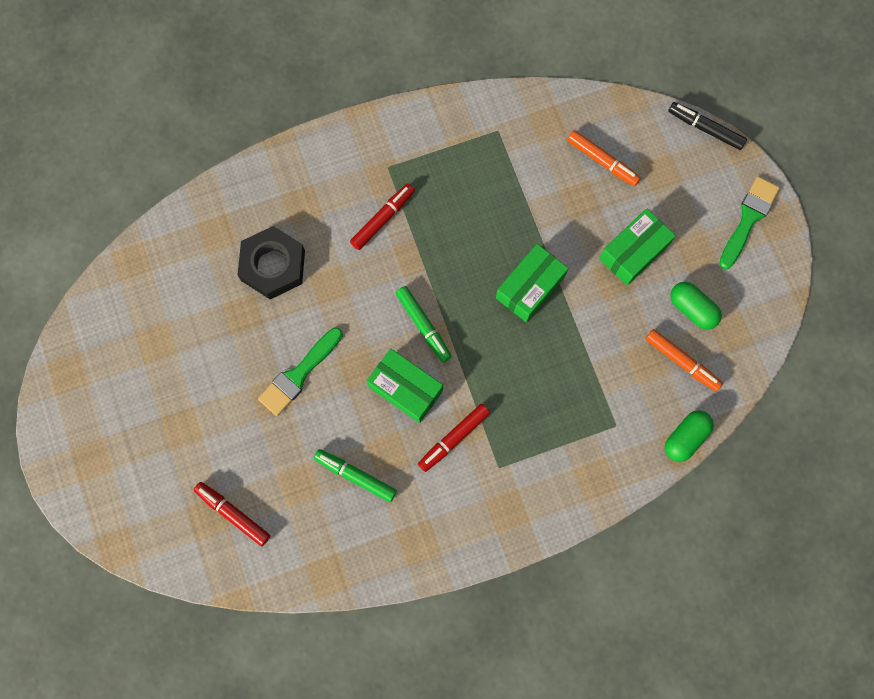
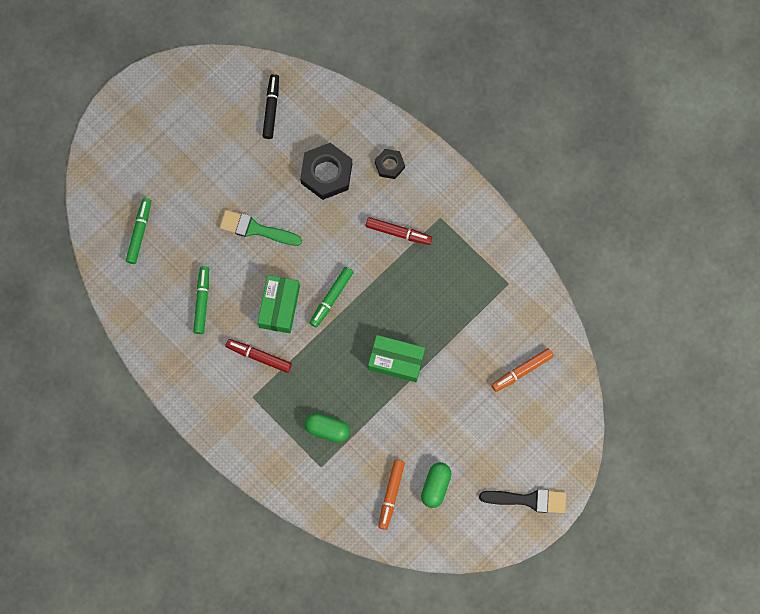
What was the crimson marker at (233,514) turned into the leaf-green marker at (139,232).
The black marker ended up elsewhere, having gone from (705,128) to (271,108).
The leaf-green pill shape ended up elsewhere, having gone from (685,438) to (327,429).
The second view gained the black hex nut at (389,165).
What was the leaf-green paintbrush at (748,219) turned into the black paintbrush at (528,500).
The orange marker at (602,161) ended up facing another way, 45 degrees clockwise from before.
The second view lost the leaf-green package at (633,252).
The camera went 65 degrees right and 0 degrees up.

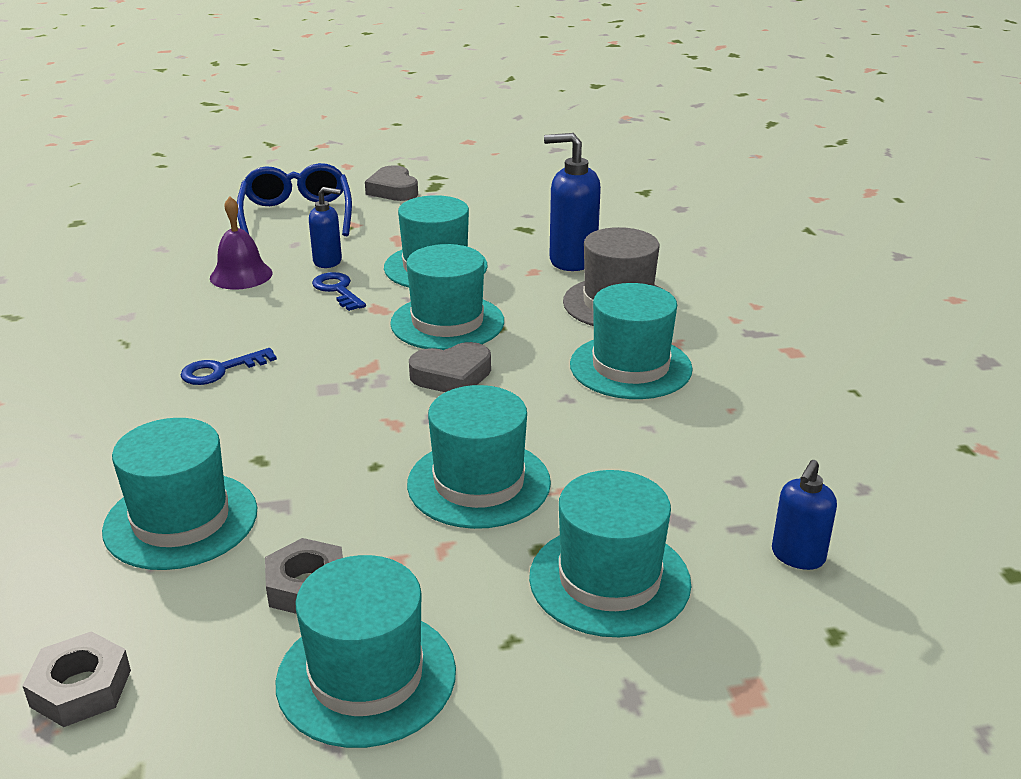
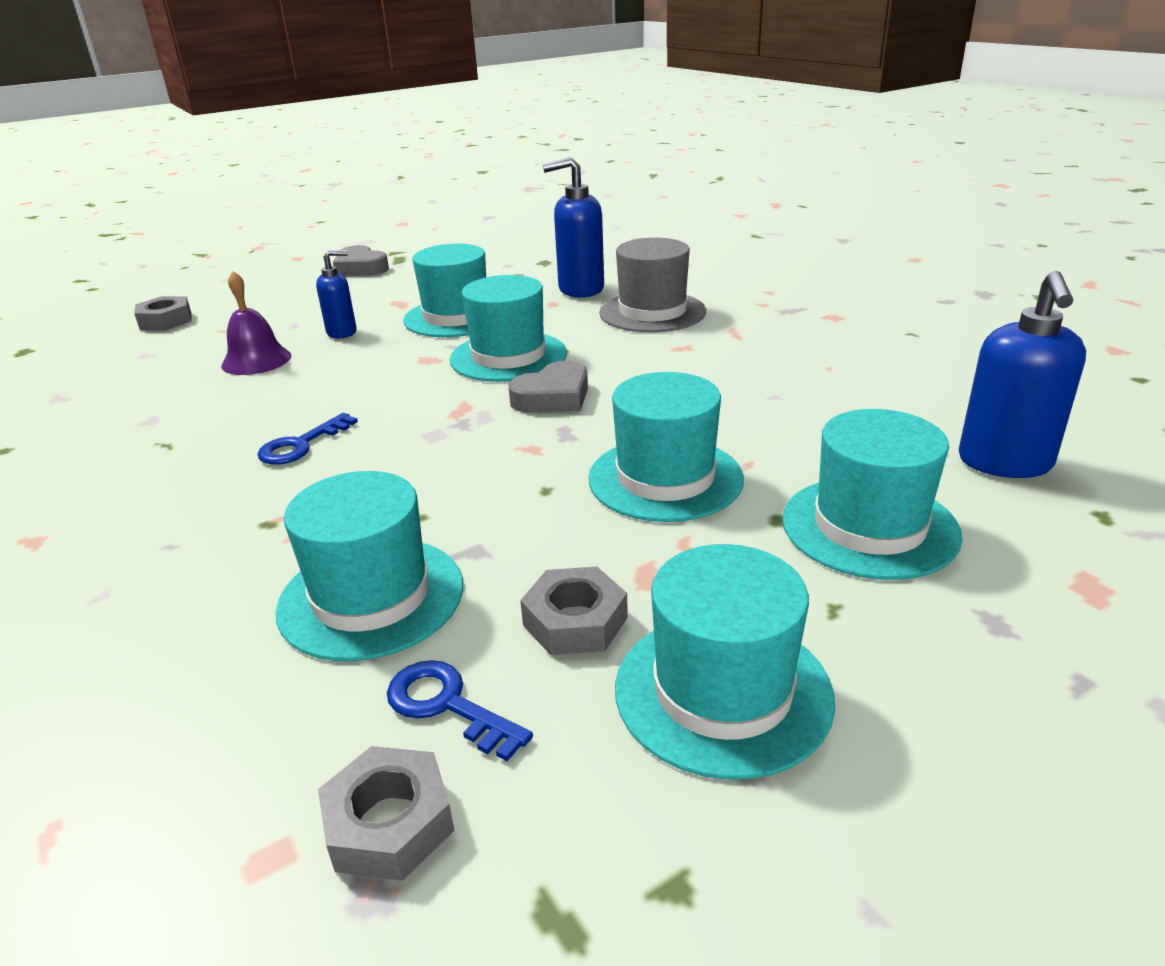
The second view gained the grey hex nut at (165,320).
The royal blue key ended up elsewhere, having gone from (337,290) to (447,705).
The size of the royal blue soap dispenser at (797,556) changed by a factor of 1.66.
The second view lost the royal blue glasses at (296,216).
The second view lost the teal top hat at (630,367).
The camera went 20 degrees left and 0 degrees up.

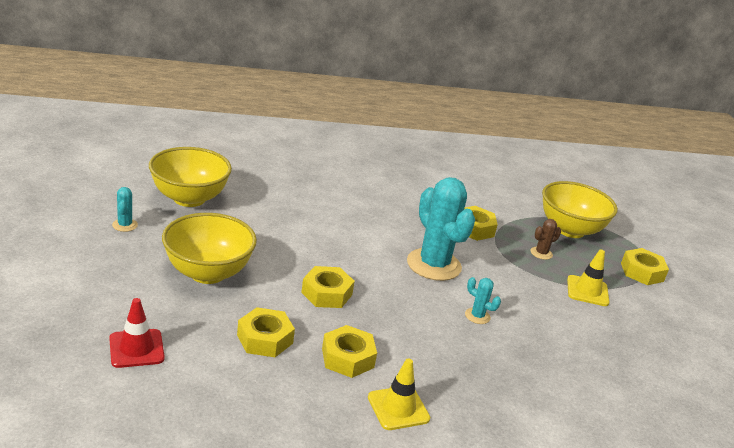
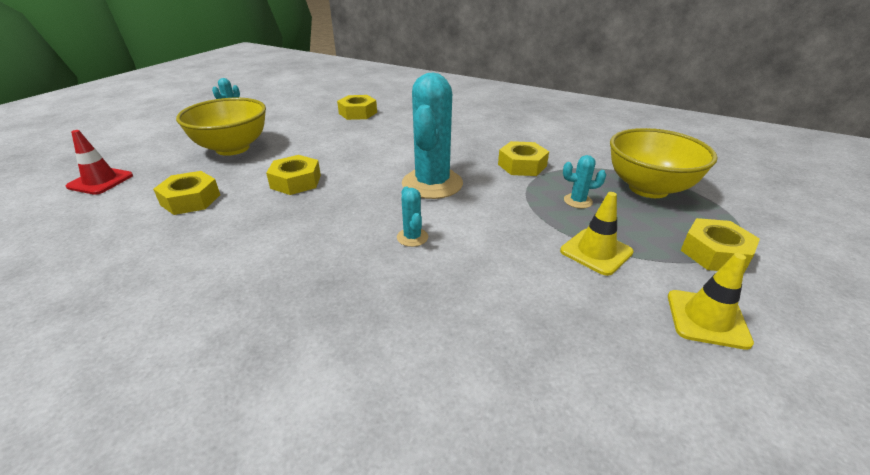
The bright yellow hex nut ended up elsewhere, having gone from (347,358) to (358,113).
What was the brown prickly plant at (541,253) turned into the teal prickly plant at (578,201).
The bright yellow road cone ended up elsewhere, having gone from (398,408) to (707,319).
The second view lost the bright yellow bowl at (189,198).
The camera went 40 degrees right and 5 degrees up.

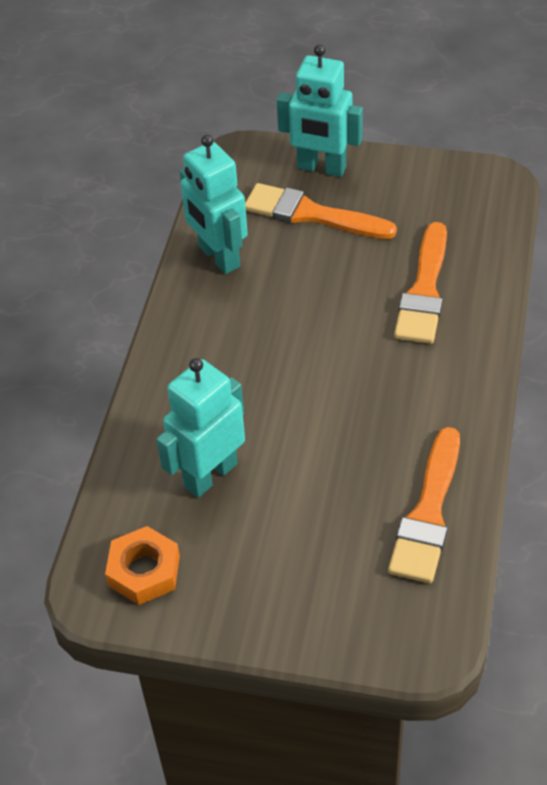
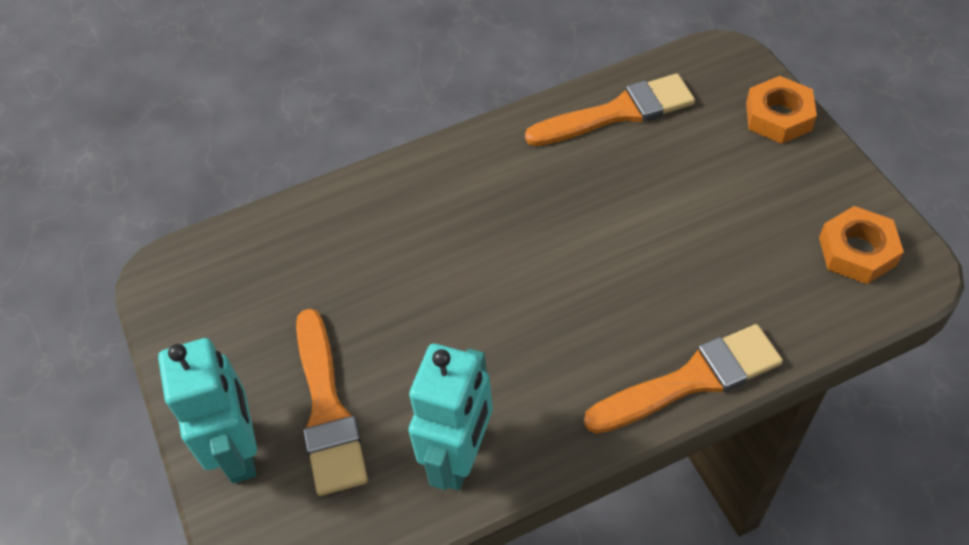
The orange paintbrush ended up elsewhere, having gone from (424,290) to (691,380).
The second view gained the orange hex nut at (778,116).
The second view lost the teal robot figure at (210,475).
The camera went 125 degrees left and 5 degrees up.

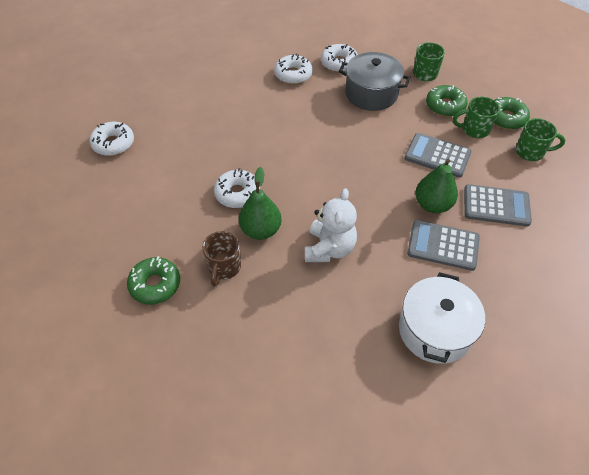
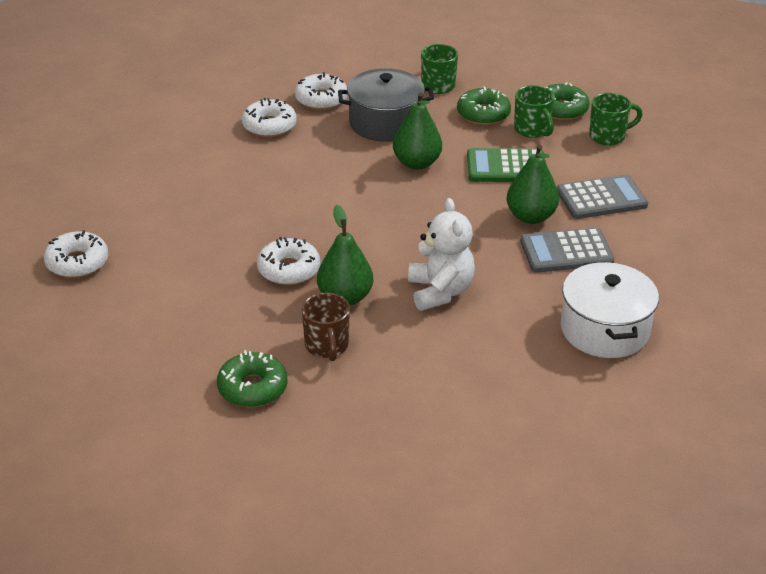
The second view gained the leaf-green toy pear at (416,163).
What was the grey adding machine at (437,155) turned into the leaf-green adding machine at (506,167).
The leaf-green tea mug at (474,130) ended up facing another way, 90 degrees counterclockwise from before.
The camera went 25 degrees left and 15 degrees down.

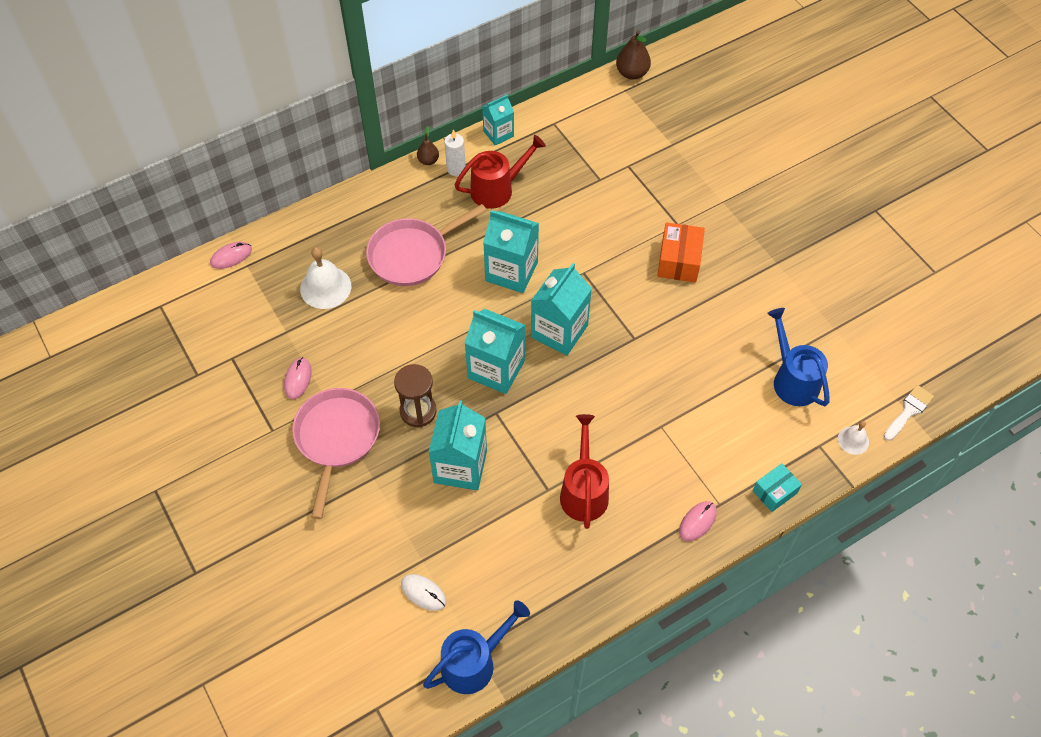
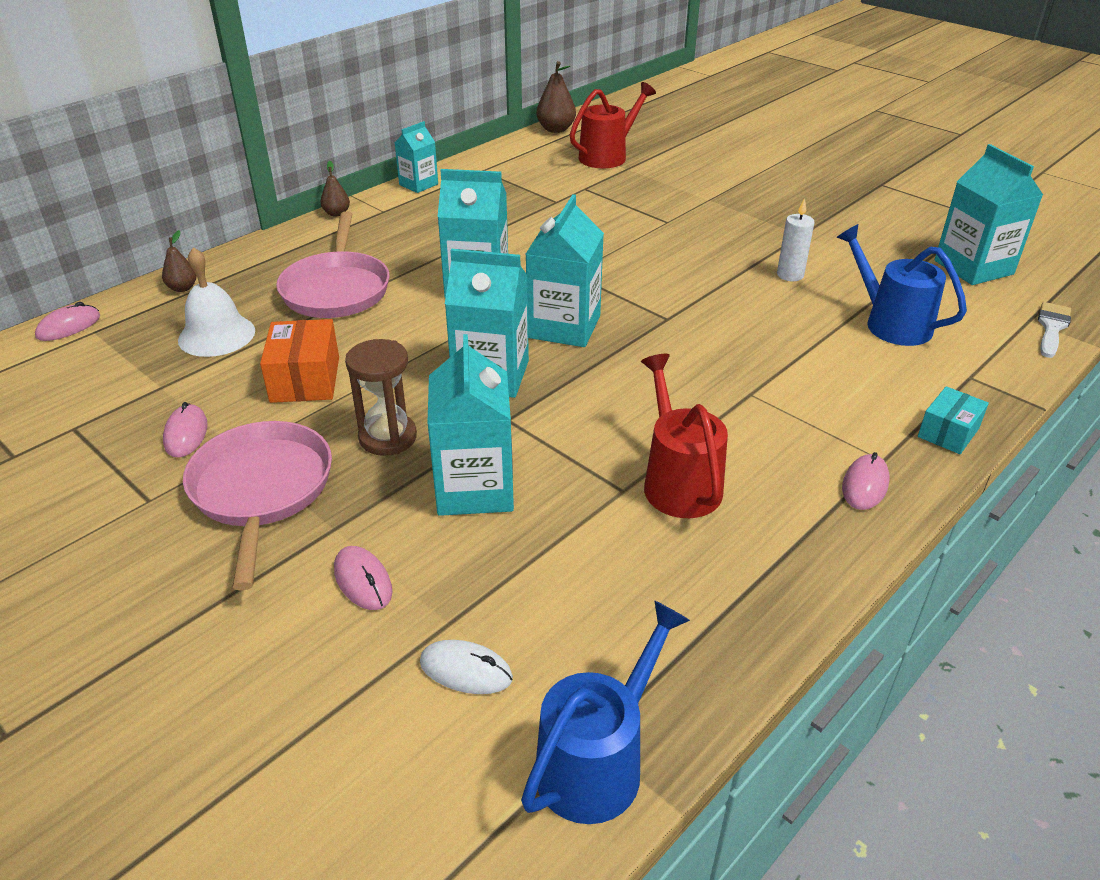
The second view gained the brown toy pear at (182,288).
The orange package ended up elsewhere, having gone from (679,261) to (305,379).
The pink frying pan at (412,254) ended up facing another way, 45 degrees counterclockwise from before.
The second view gained the pink mouse at (363,581).
The crimson watering can ended up elsewhere, having gone from (497,189) to (607,156).
The white pillar candle ended up elsewhere, having gone from (456,169) to (790,275).
The second view gained the teal carton at (973,267).
The second view lost the white hand bell at (853,440).
The camera went 15 degrees left and 20 degrees down.

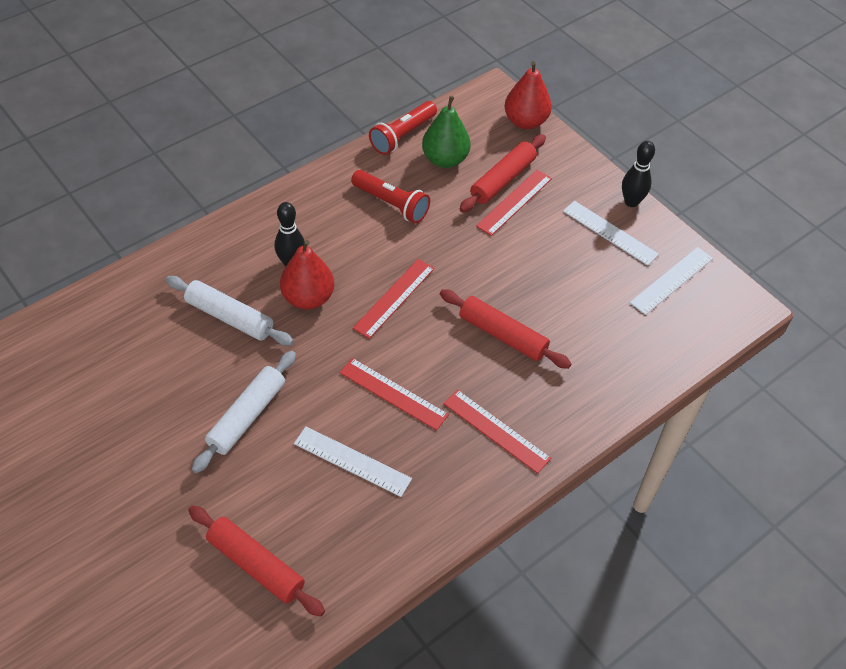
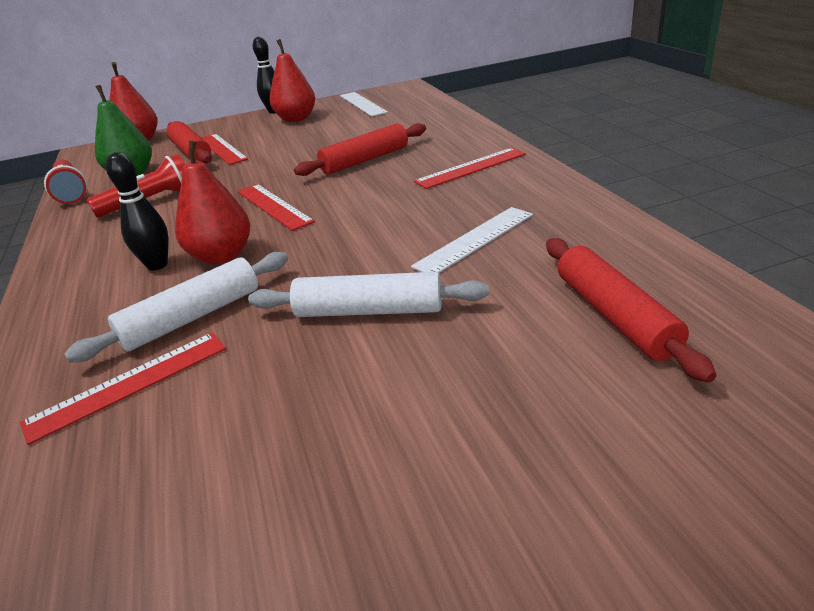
The crimson measuring stick ended up elsewhere, having gone from (393,393) to (129,384).
The white dough roller at (247,416) ended up facing another way, 45 degrees counterclockwise from before.
Where the white measuring stick stood at (610,233), the crimson toy pear came to stand at (296,119).
The crimson dough roller at (256,565) ended up facing another way, 75 degrees counterclockwise from before.
The camera went 65 degrees left and 20 degrees down.

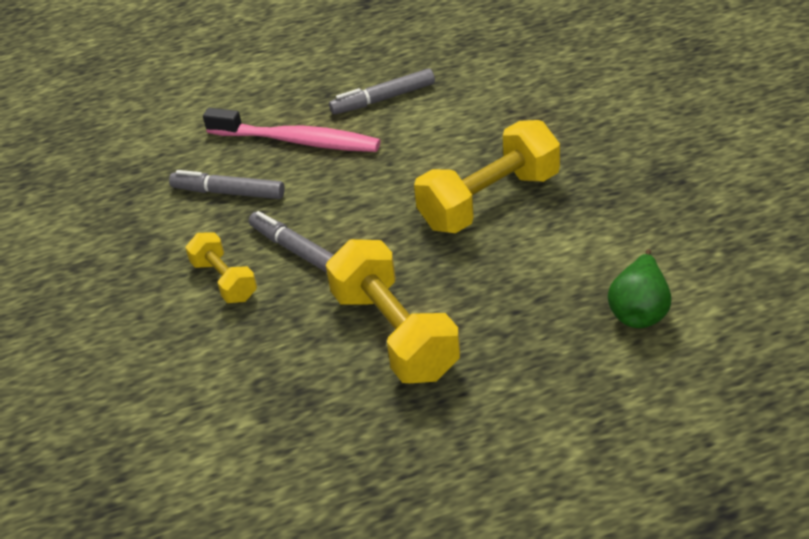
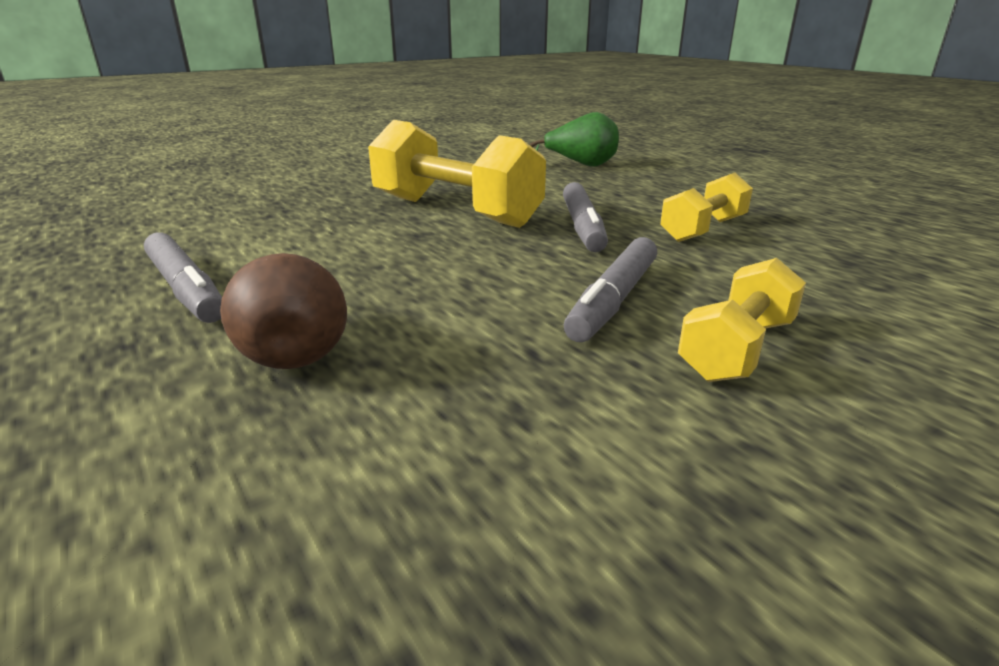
Where the pink toothbrush stood at (297,141), the brown toy pear came to stand at (296,350).
The grey marker ended up elsewhere, having gone from (228,192) to (582,227).
The size of the bright yellow dumbbell at (395,334) changed by a factor of 0.56.
The camera went 110 degrees left and 15 degrees down.

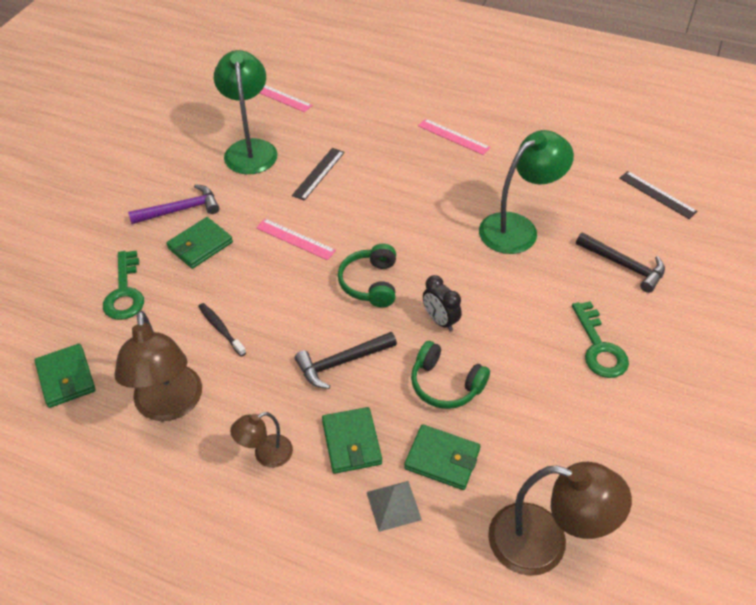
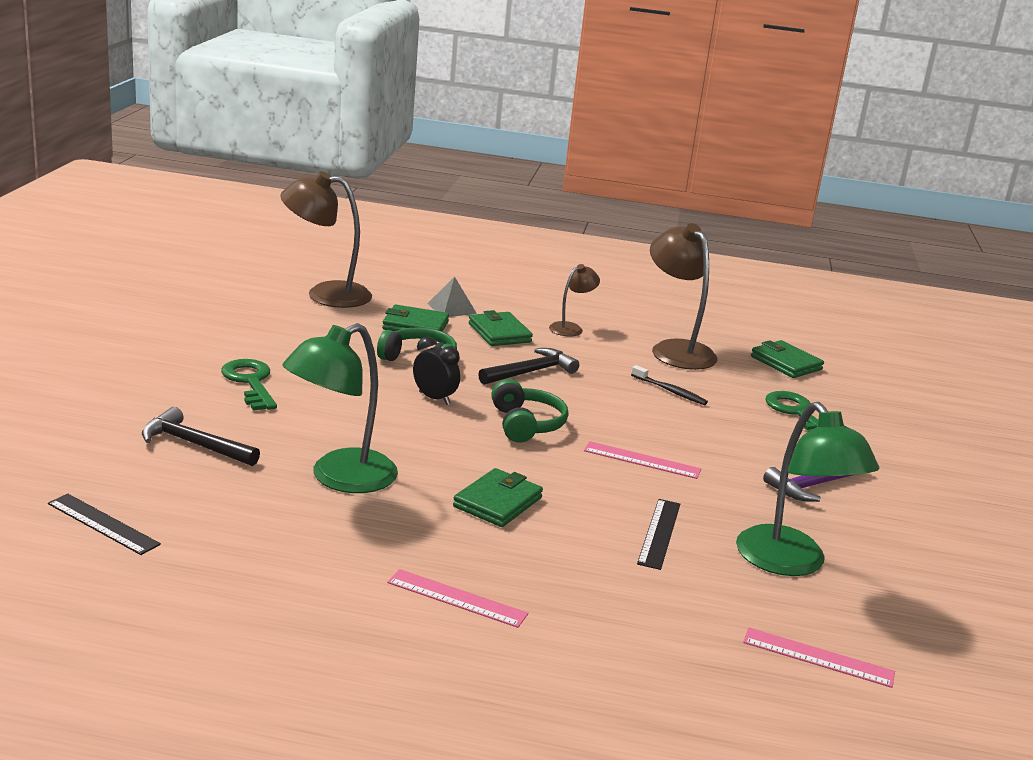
The leaf-green billfold ended up elsewhere, having gone from (200,245) to (497,502).
The camera went 165 degrees right and 25 degrees down.

